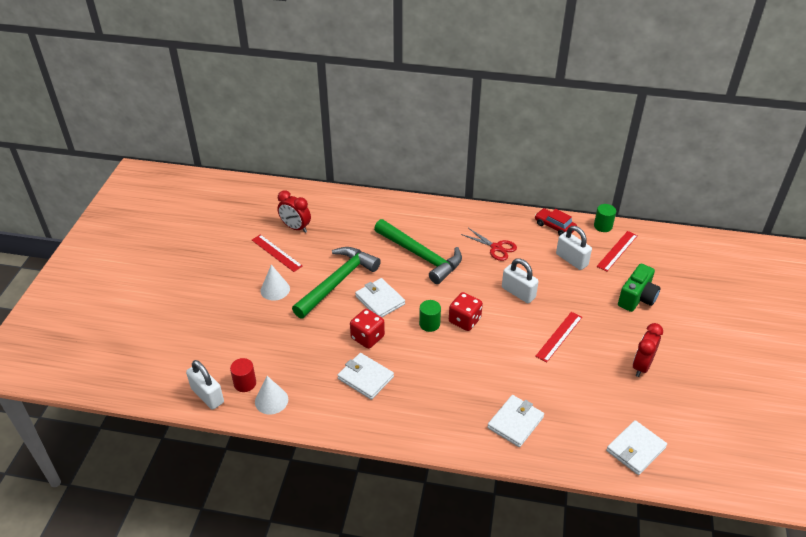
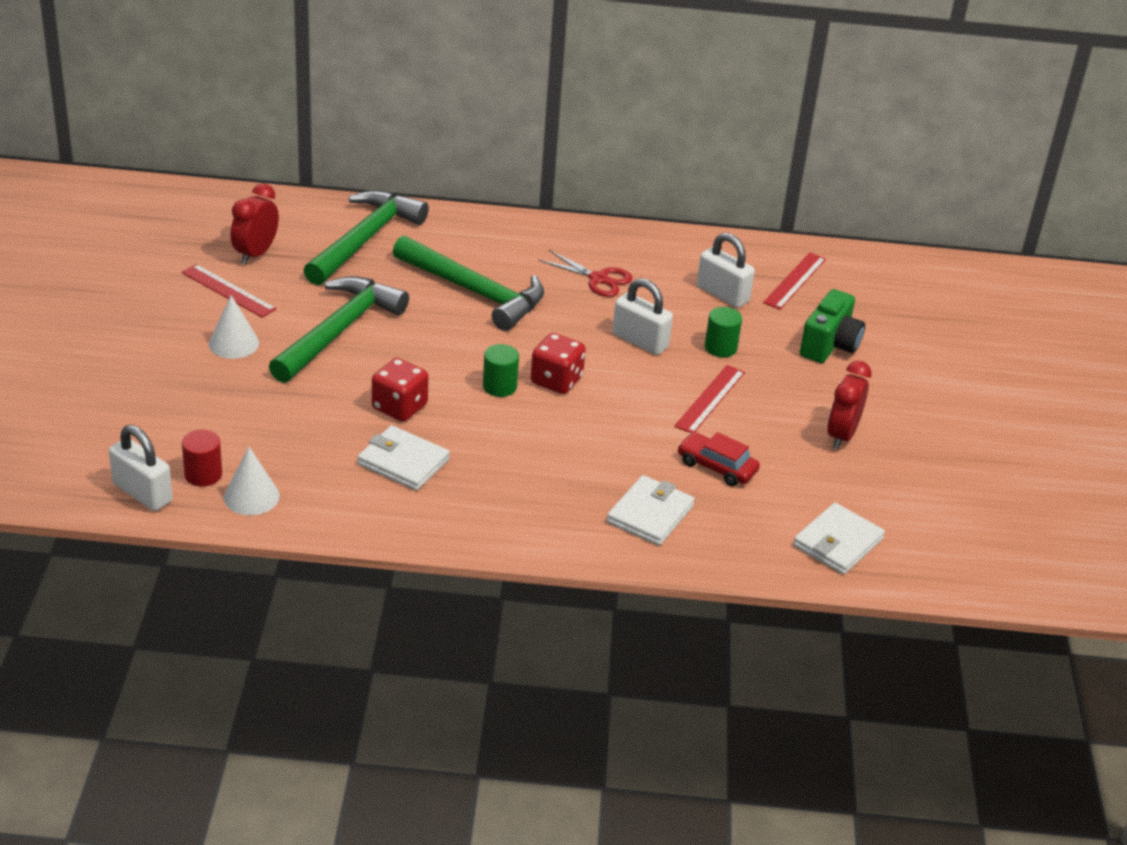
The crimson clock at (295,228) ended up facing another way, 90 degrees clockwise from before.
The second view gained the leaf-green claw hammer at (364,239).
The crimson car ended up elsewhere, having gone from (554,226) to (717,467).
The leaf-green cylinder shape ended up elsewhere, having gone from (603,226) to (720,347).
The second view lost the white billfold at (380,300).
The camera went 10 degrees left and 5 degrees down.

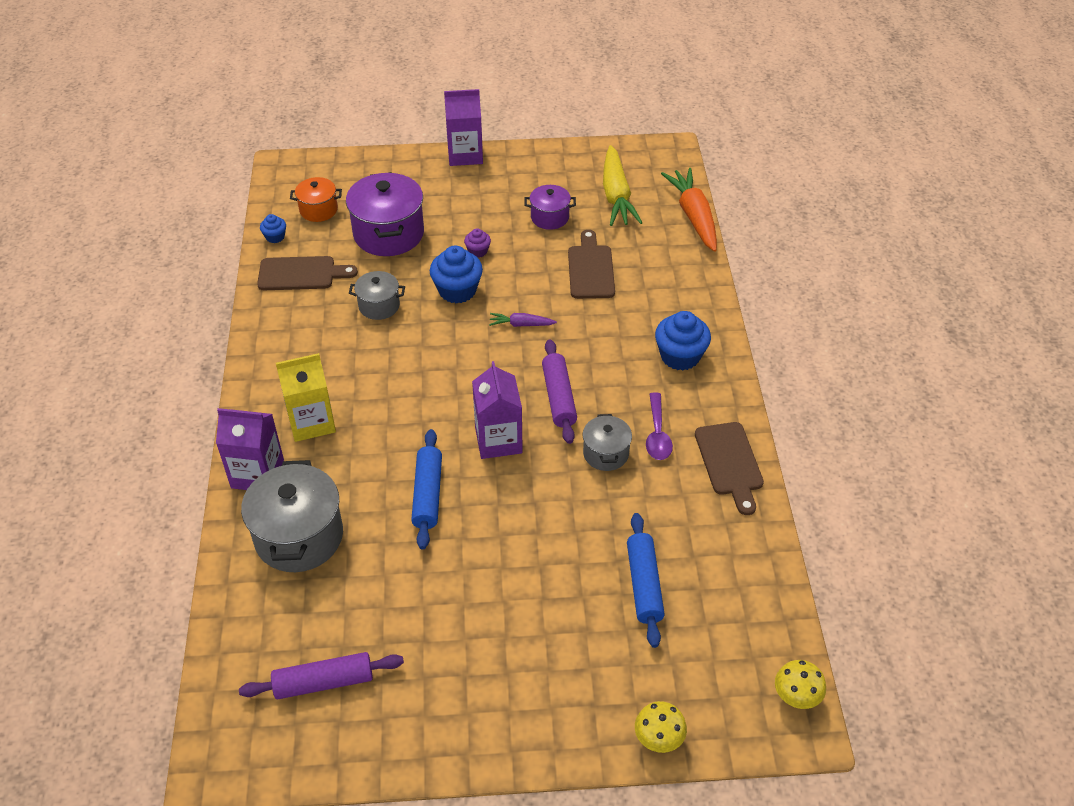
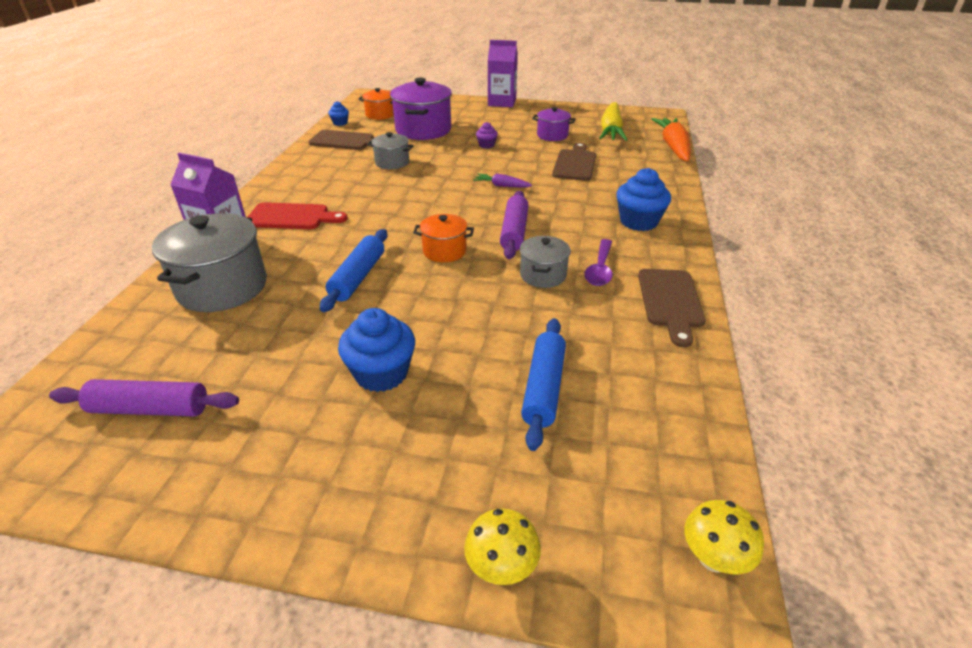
Where the bright yellow carton stood at (311,422), the crimson cutting board came to stand at (292,217).
The royal blue fairy cake ended up elsewhere, having gone from (457,290) to (381,373).
Where the purple carton stood at (498,440), the orange pot came to stand at (444,251).
The camera went 15 degrees right and 10 degrees down.

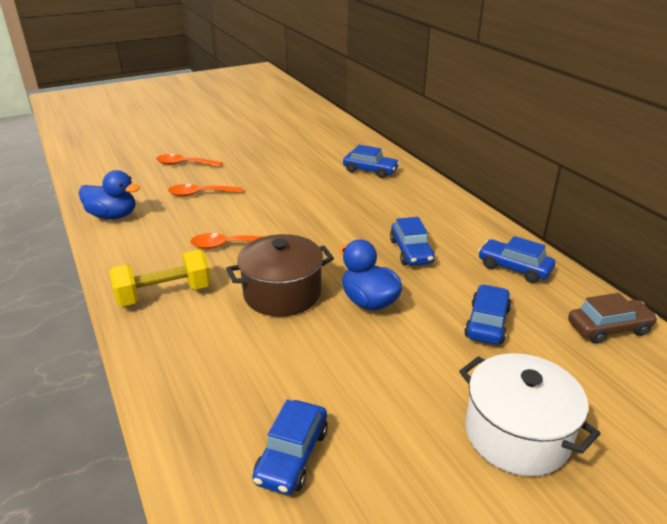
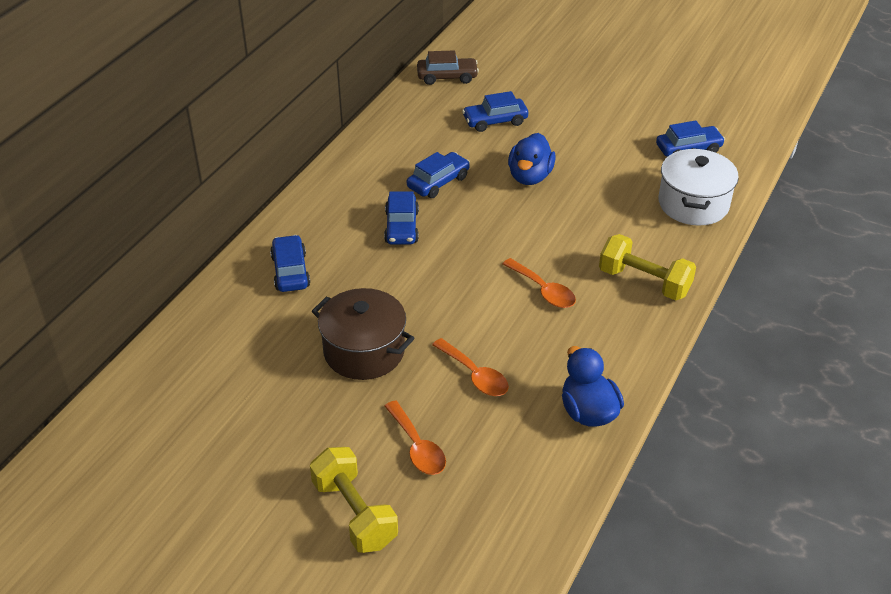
The second view gained the bright yellow dumbbell at (354,513).
The brown pot ended up elsewhere, having gone from (282,293) to (364,351).
The royal blue car ended up elsewhere, having gone from (514,268) to (401,227).
The brown car at (608,328) ended up facing another way, 135 degrees clockwise from before.
The white pot ended up elsewhere, having gone from (517,434) to (693,204).
The camera went 125 degrees left and 10 degrees up.

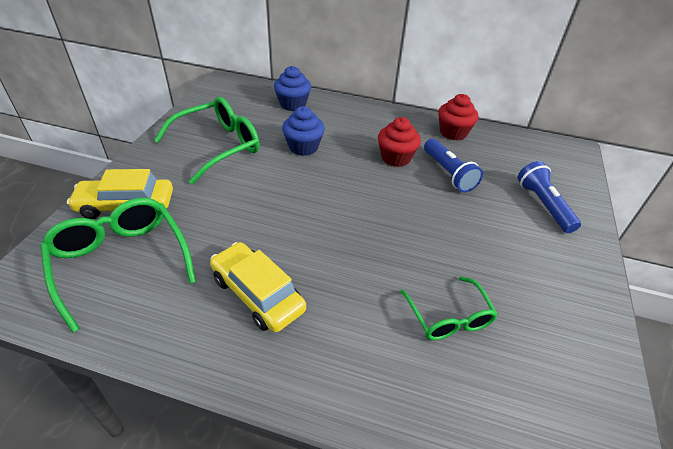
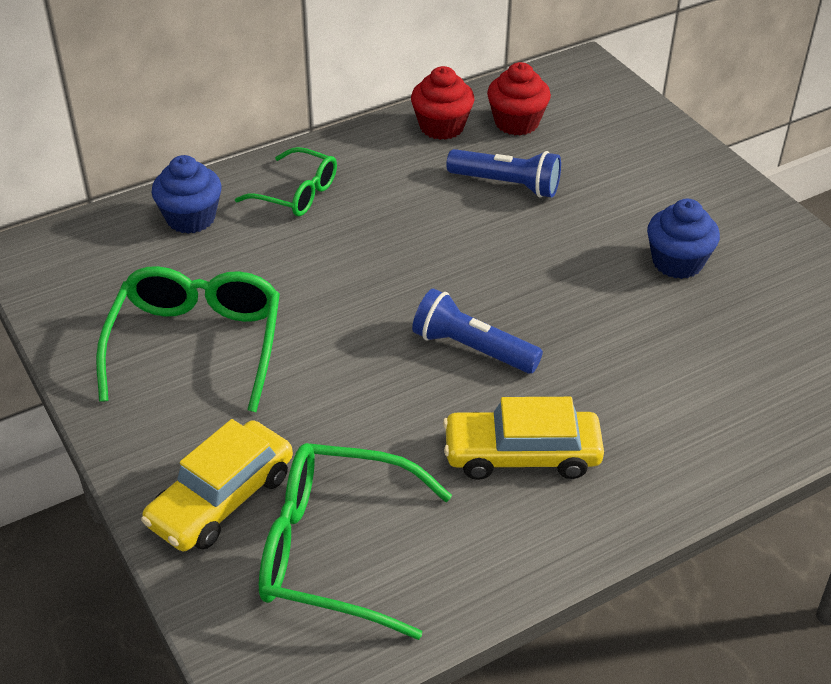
The leaf-green glasses ended up elsewhere, having gone from (449,317) to (297,193).
The royal blue pocket torch ended up elsewhere, having gone from (543,205) to (472,349).
The crimson fairy cake ended up elsewhere, having gone from (396,158) to (516,122).
The royal blue fairy cake ended up elsewhere, having gone from (303,147) to (677,262).
The camera went 45 degrees left and 0 degrees up.

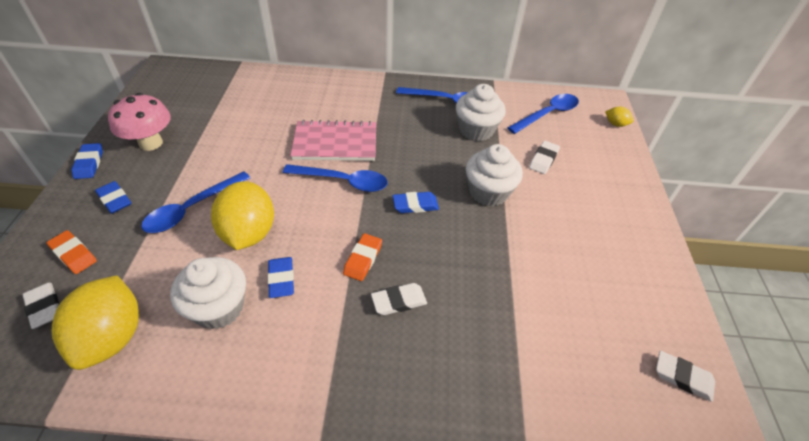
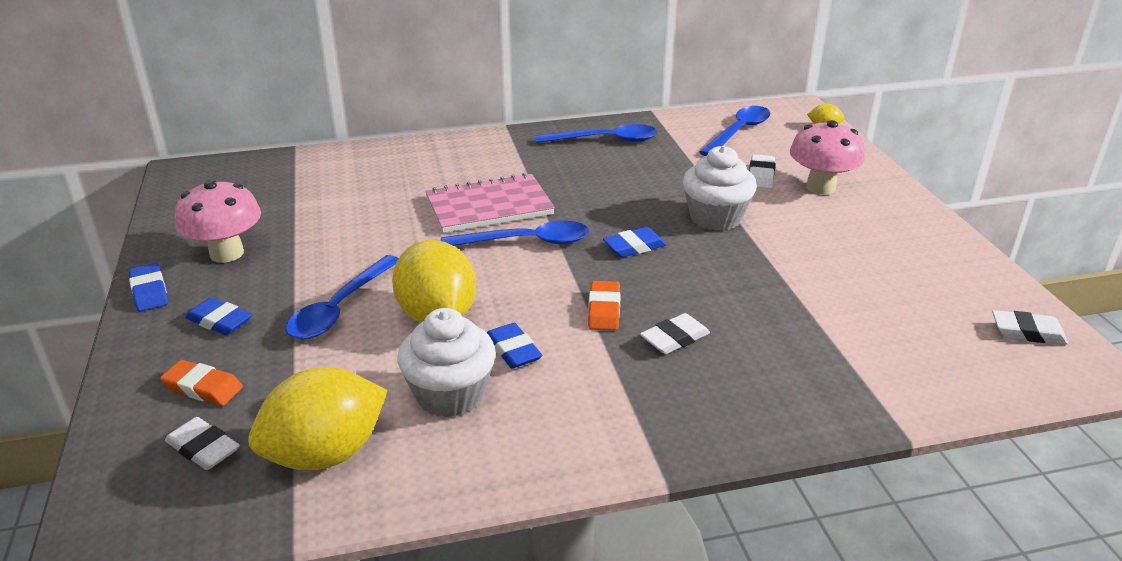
The bright yellow lemon at (112,337) ended up facing another way, 75 degrees clockwise from before.
The second view gained the pink toadstool at (820,187).
The second view lost the white fairy cake at (476,130).
The camera went 15 degrees left and 15 degrees down.

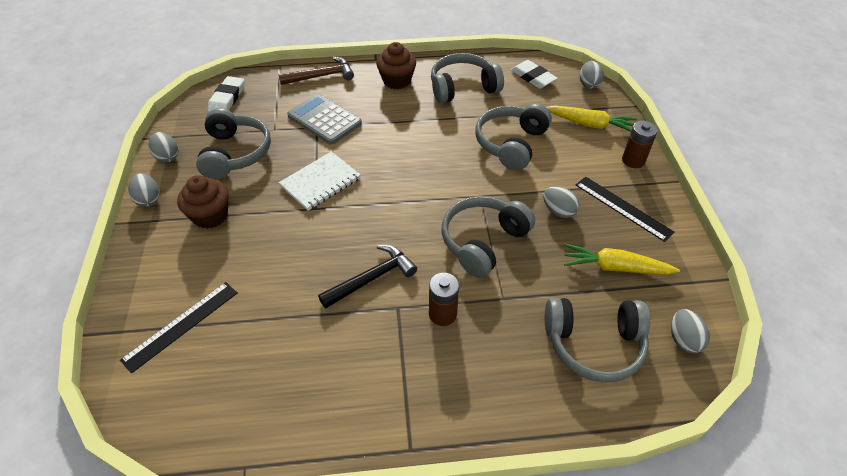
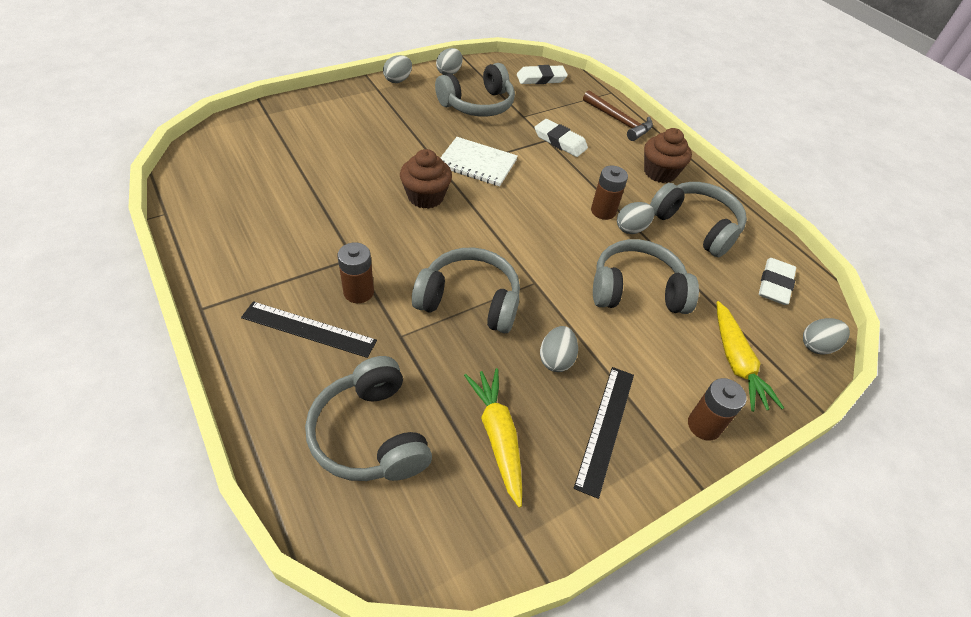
The black measuring stick ended up elsewhere, having gone from (181,325) to (309,329).
The brown fairy cake ended up elsewhere, having gone from (210,216) to (425,197).
Where the grey adding machine stood at (324,120), the white eraser came to stand at (560,141).
The second view gained the brown AA battery at (603,211).
The grey egg ended up elsewhere, having gone from (683,339) to (631,228).
The second view lost the black claw hammer at (372,278).
The camera went 60 degrees right and 0 degrees up.

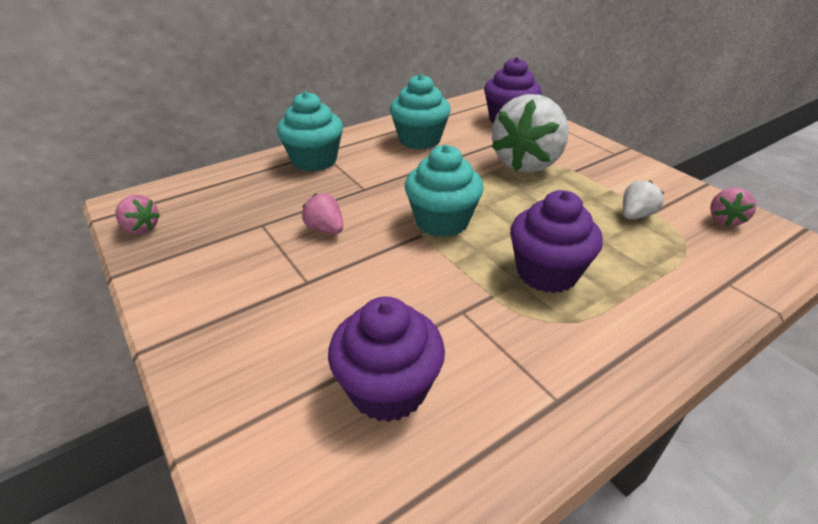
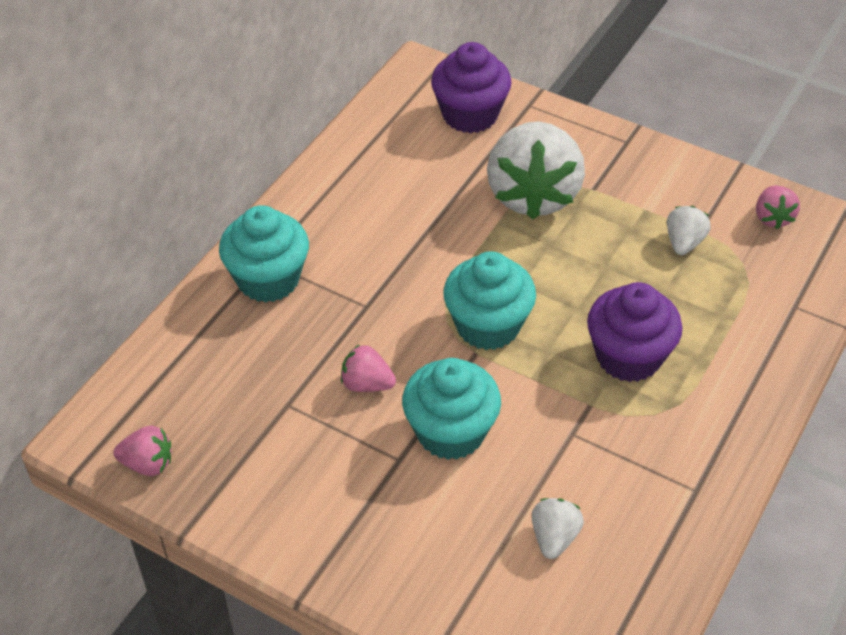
The teal fairy cake ended up elsewhere, having gone from (419,140) to (450,432).
Where the purple fairy cake stood at (388,389), the white berry came to stand at (554,537).
The camera went 25 degrees left and 10 degrees up.

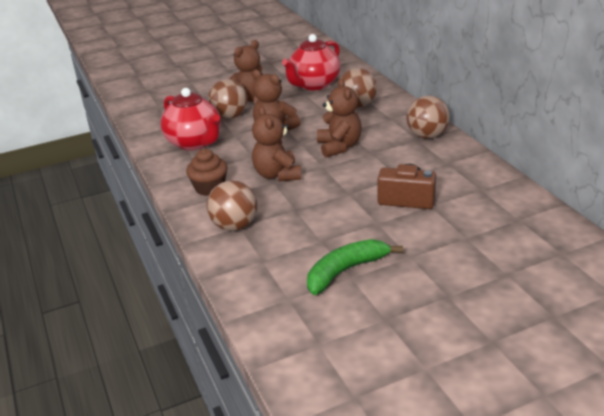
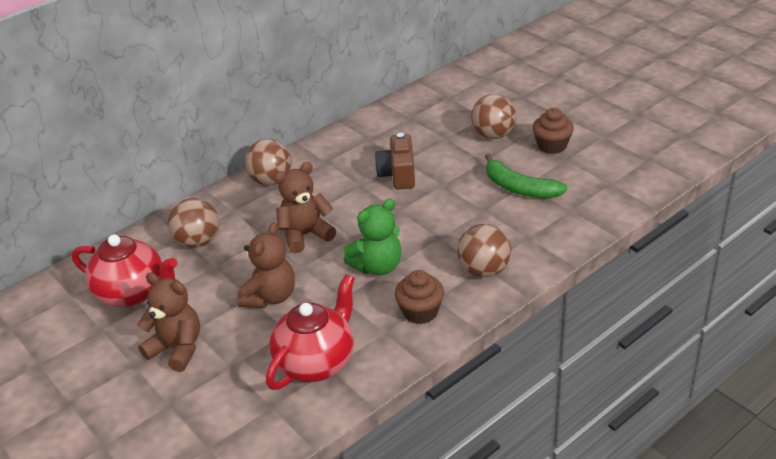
What was the brown teddy at (277,175) turned into the leaf-green teddy at (377,266).
The brown play ball ended up elsewhere, having gone from (230,116) to (493,135).
The second view gained the brown fairy cake at (552,146).
The camera went 105 degrees left and 5 degrees up.

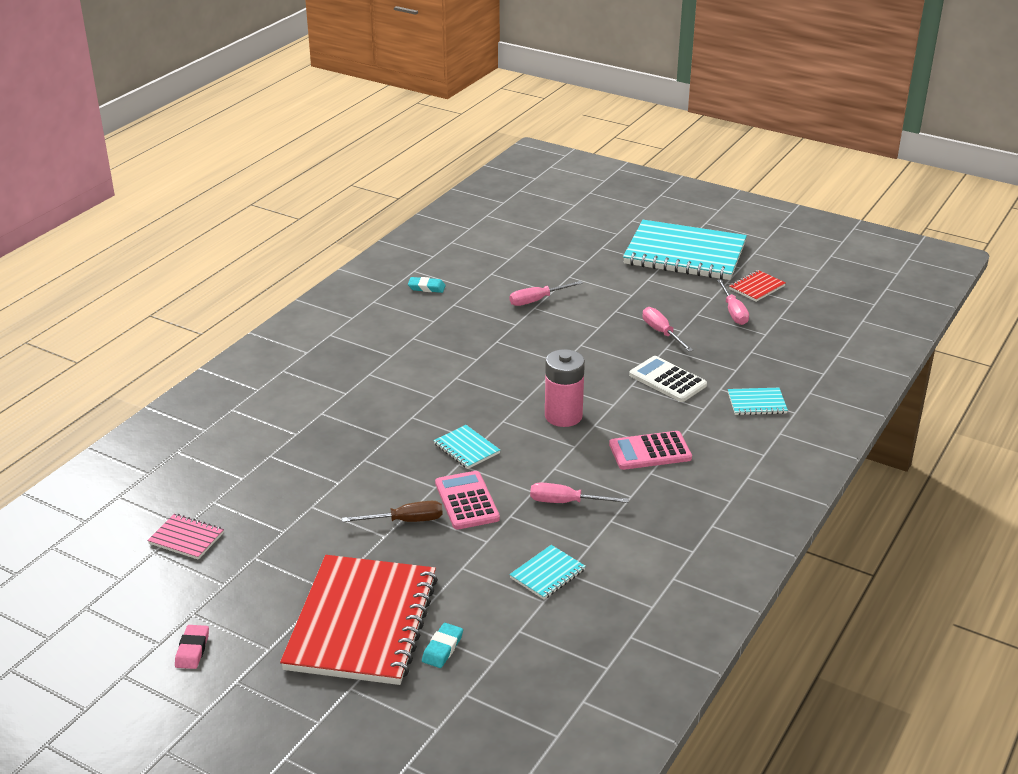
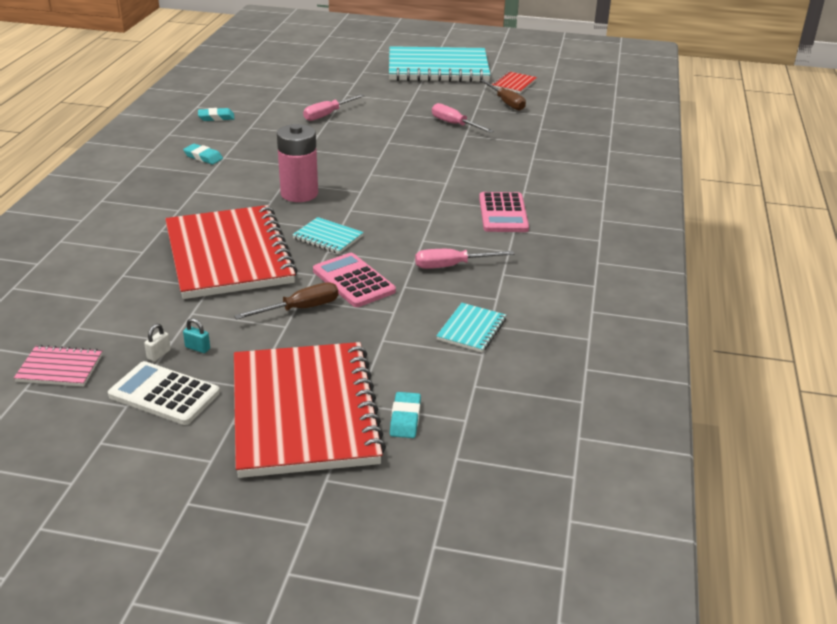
The white adding machine ended up elsewhere, having gone from (667,380) to (164,394).
The second view gained the white small lock at (159,354).
The second view gained the crimson notepad at (229,255).
The second view gained the teal eraser at (203,157).
The second view gained the teal small lock at (197,348).
The pink AA battery ended up elsewhere, having gone from (563,416) to (299,194).
The pink adding machine at (650,452) ended up facing another way, 60 degrees counterclockwise from before.
What was the pink screwdriver at (733,312) turned into the brown screwdriver at (506,103).
The second view lost the pink eraser at (192,650).
The second view lost the teal notepad at (757,403).
The camera went 20 degrees left and 0 degrees up.

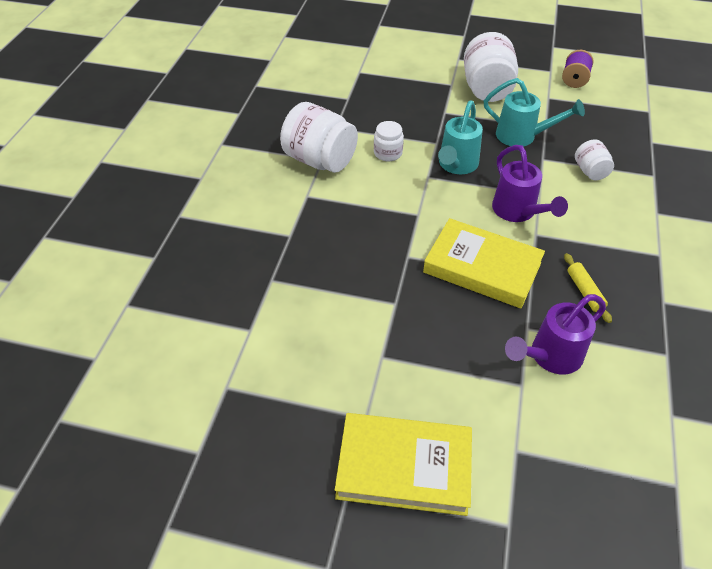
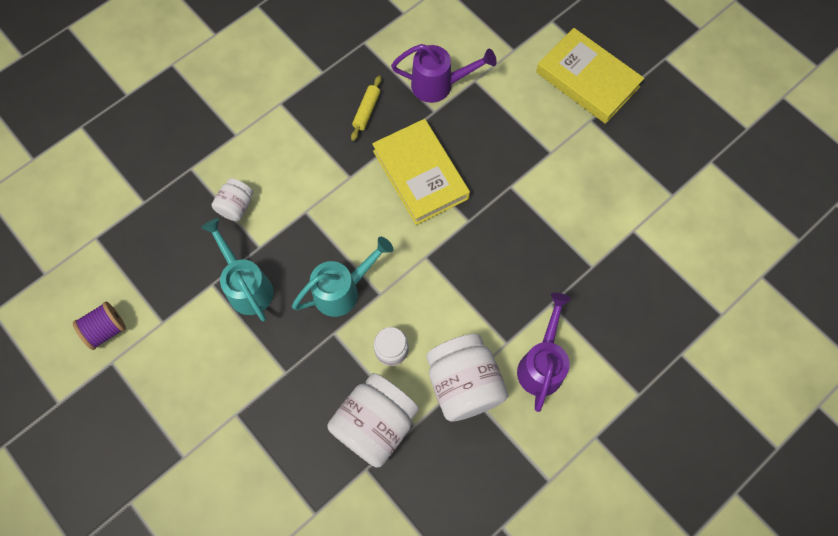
The white jar ended up elsewhere, having gone from (487,89) to (375,424).
The purple watering can ended up elsewhere, having gone from (518,212) to (542,364).
The camera went 145 degrees left and 20 degrees up.

